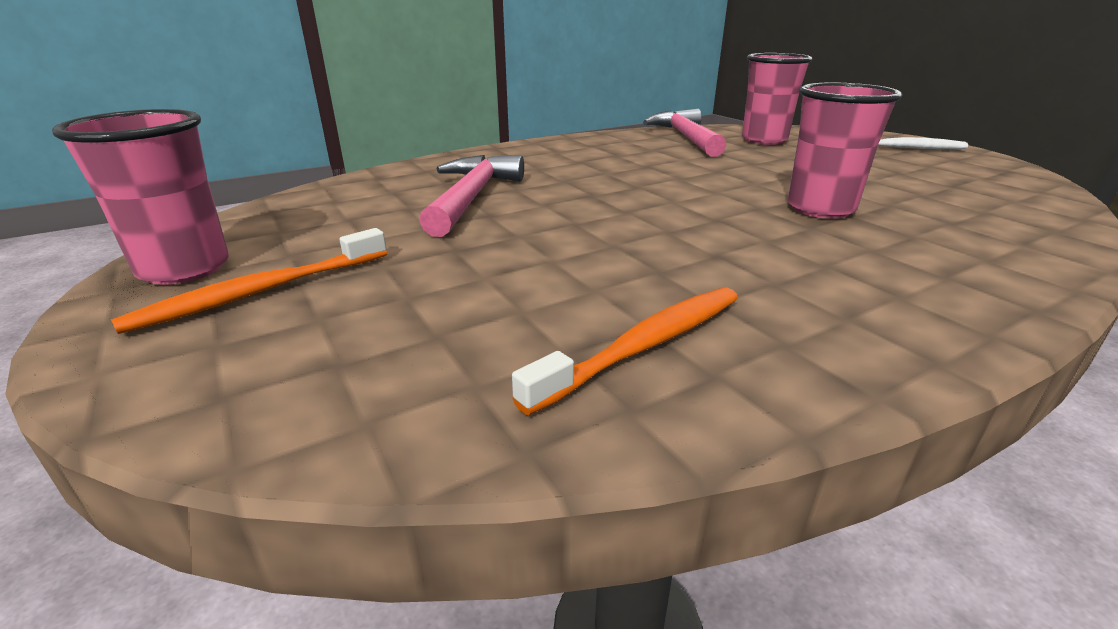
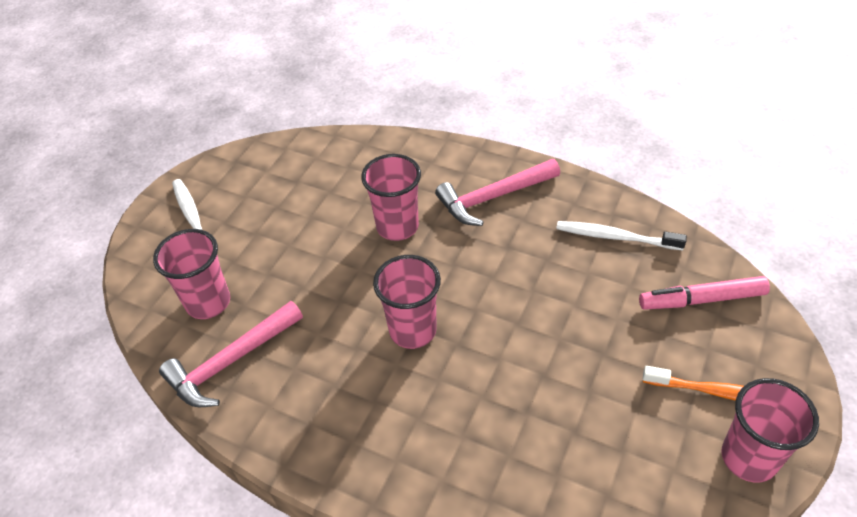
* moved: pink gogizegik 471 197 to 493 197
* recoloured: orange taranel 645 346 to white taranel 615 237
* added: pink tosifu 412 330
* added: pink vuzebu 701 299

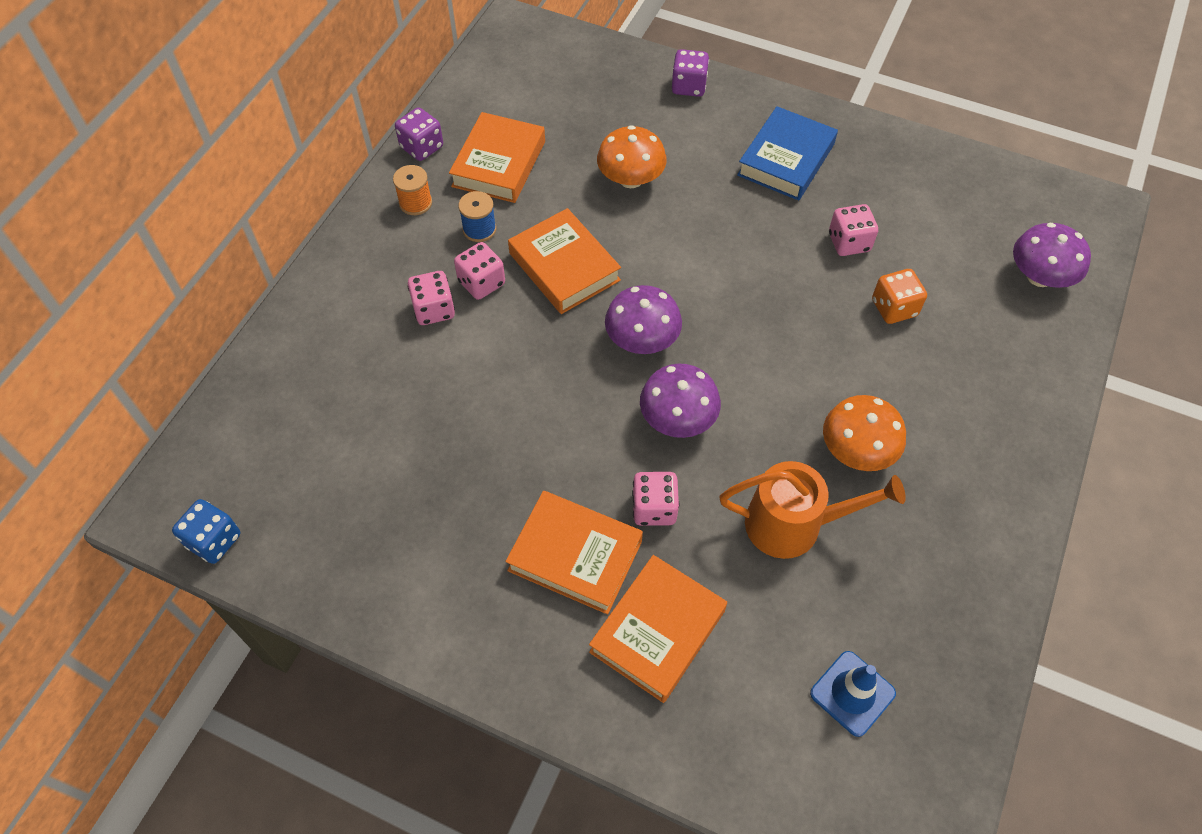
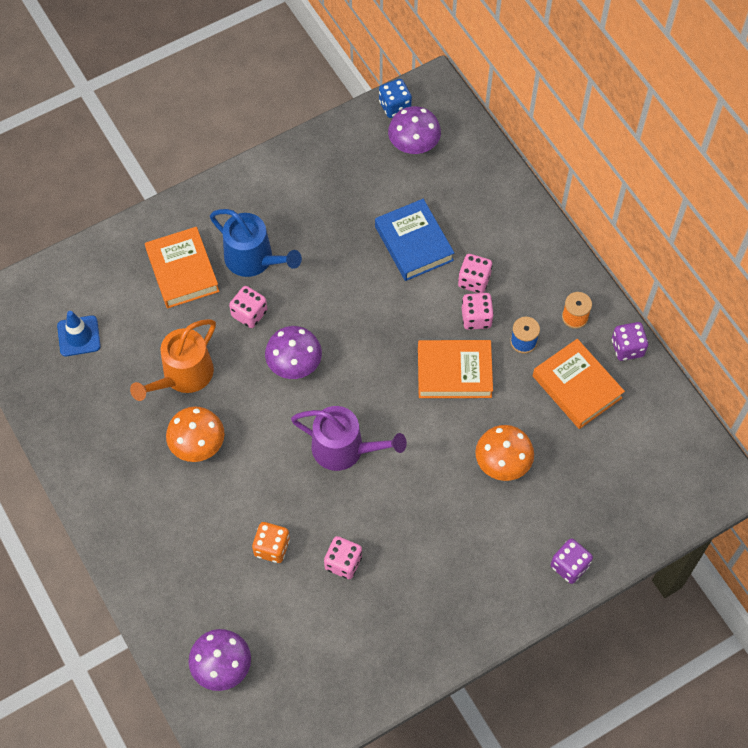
* replaced: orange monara 575 556 to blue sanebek 253 259
* moved: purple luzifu 642 339 to 414 143
* moved: blue monara 786 160 to 414 243
* added: purple sanebek 344 449

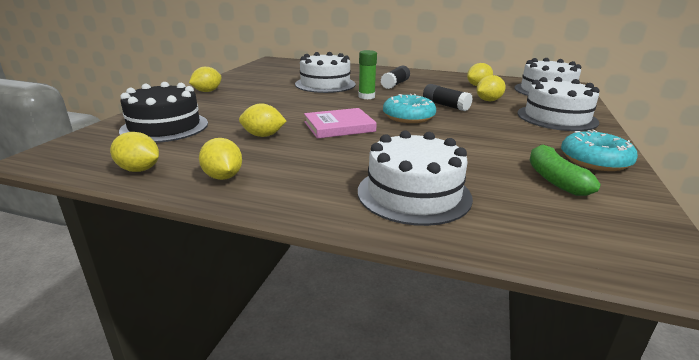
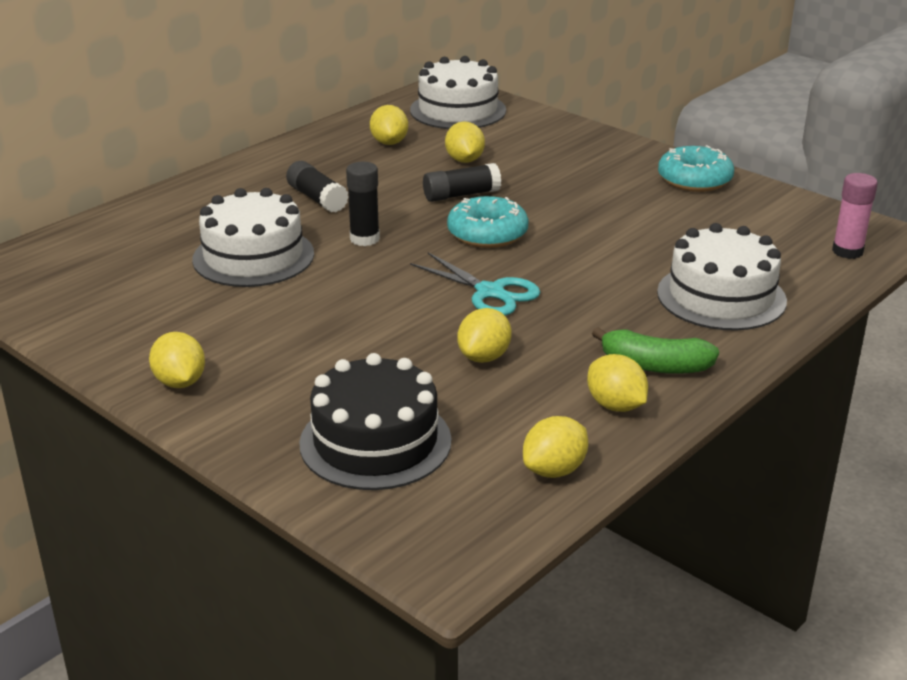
* turned: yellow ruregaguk 223 177 = 615 405 60 degrees clockwise
* replaced: pink monara 339 127 to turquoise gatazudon 490 292
* recoloured: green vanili 366 97 to black vanili 364 239
* removed: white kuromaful 556 117
* moved: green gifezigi 554 179 to 655 366
* added: pink vanili 847 251

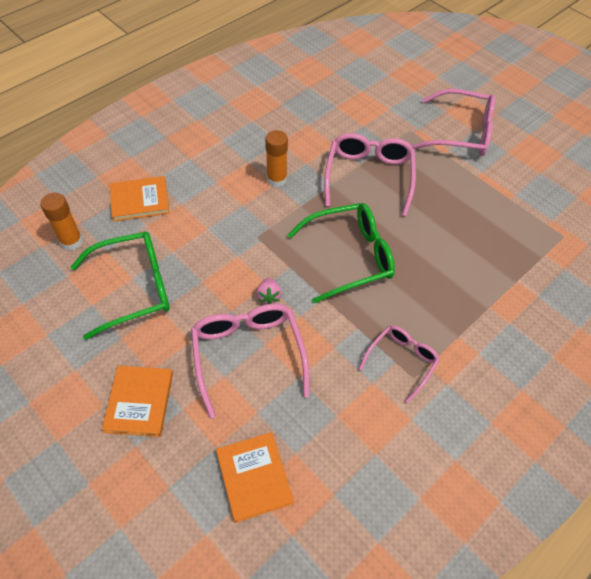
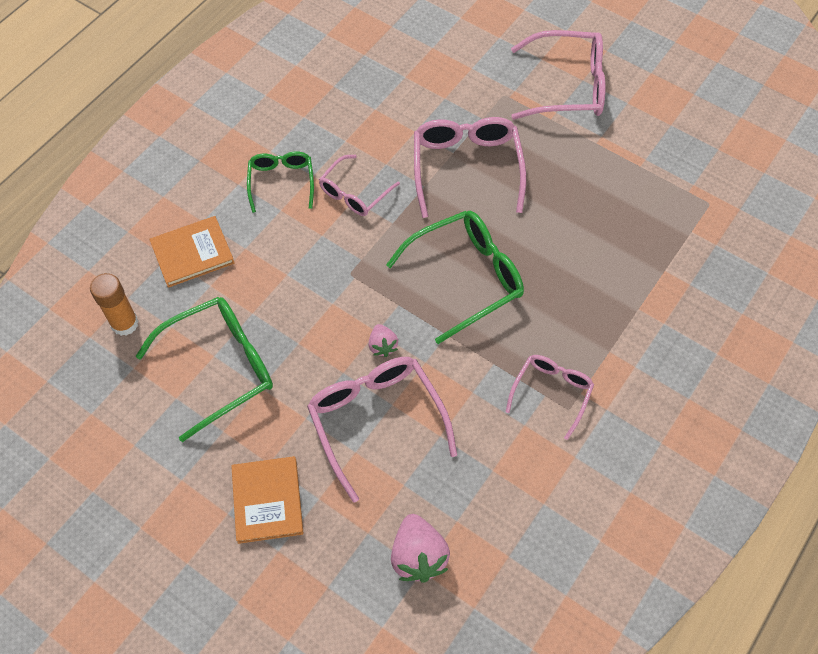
* replaced: orange monara 254 477 to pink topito 418 556
* replaced: orange vanili 276 179 to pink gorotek 354 193
* added: green gorotek 281 182

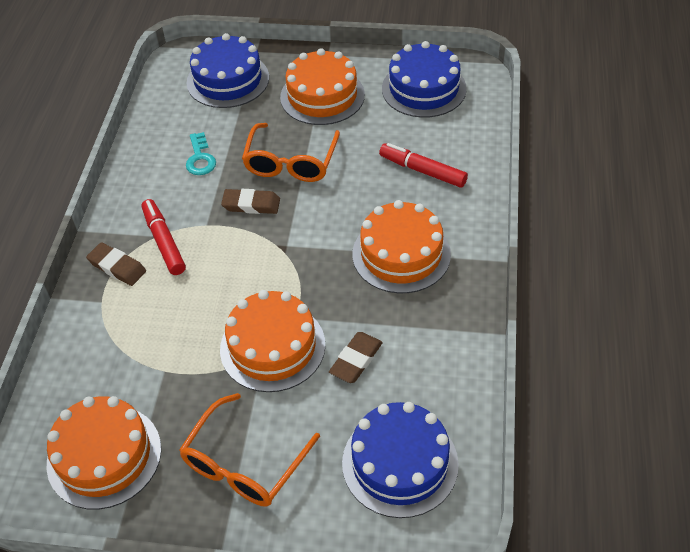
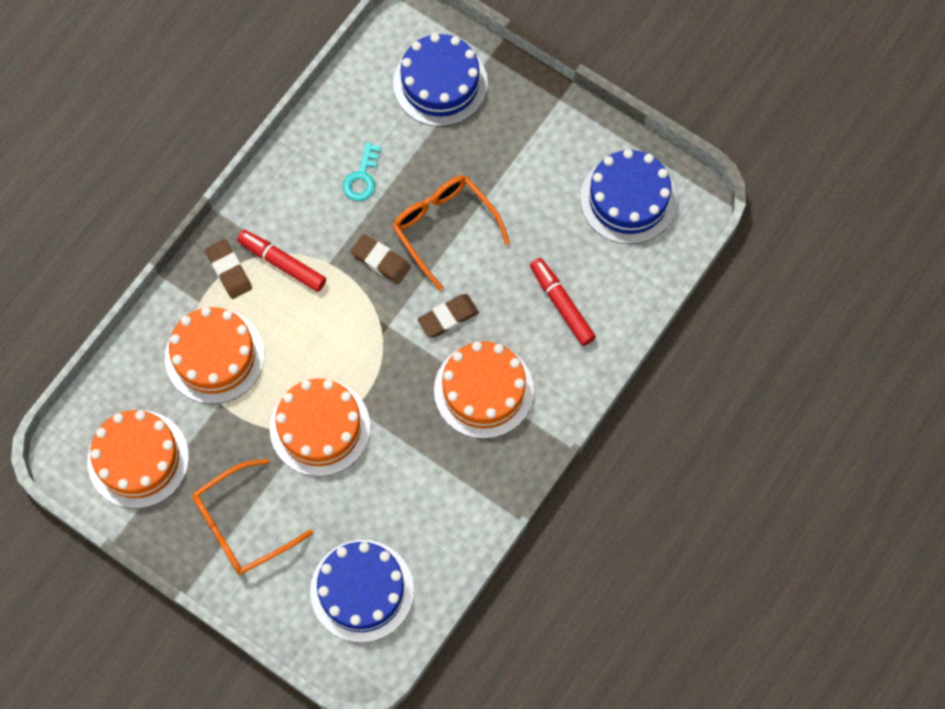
* turned: red vuzebu 164 242 = 282 263 60 degrees counterclockwise
* turned: orange gorotek 291 162 = 444 228 105 degrees clockwise
* moved: orange kuromaful 322 96 to 214 356
* moved: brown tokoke 356 360 to 448 317

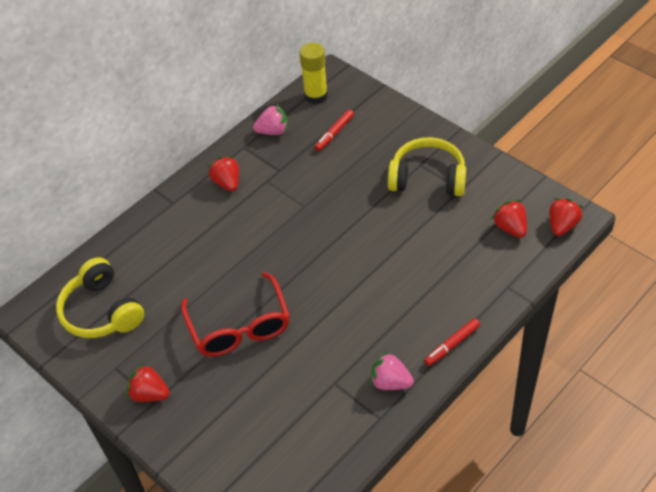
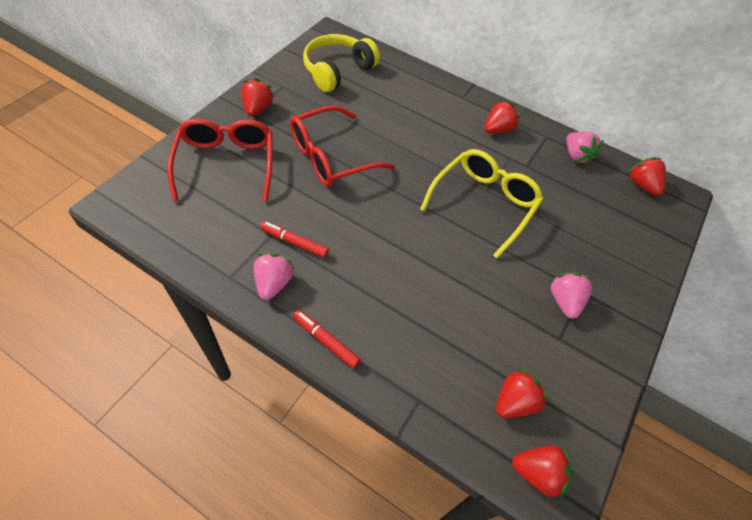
* replaced: yellow vanili 316 96 to red topito 642 185
* moved: red vuzebu 334 133 to 294 242
* replaced: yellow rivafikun 427 178 to pink topito 564 301
* added: red gorotek 226 164
* added: yellow gorotek 483 204

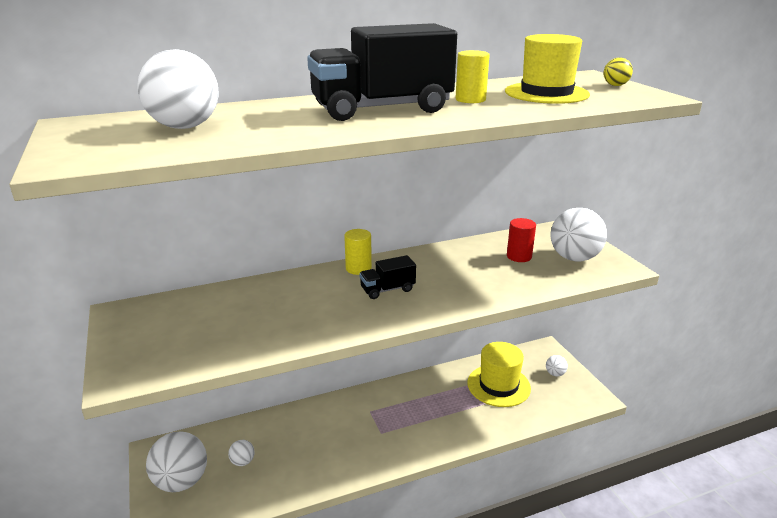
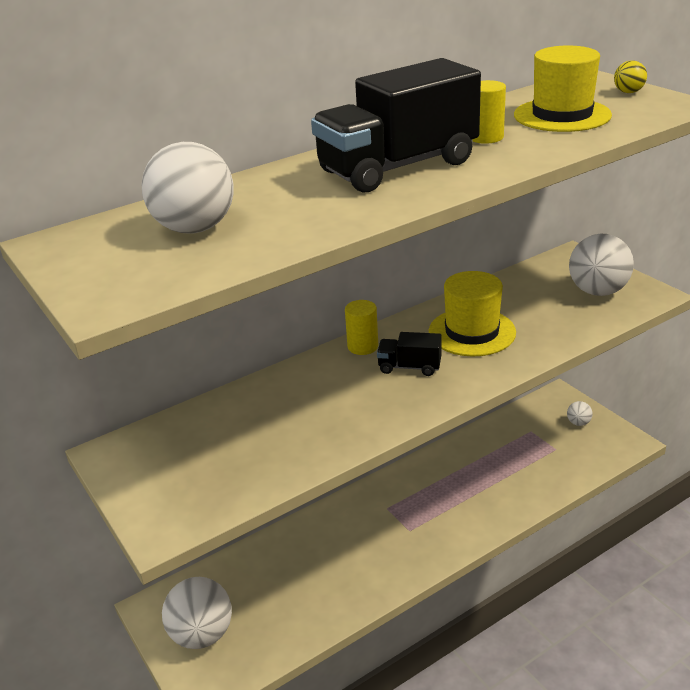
* removed: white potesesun 243 462
* turned: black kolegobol 387 289 = 409 367 45 degrees clockwise
* moved: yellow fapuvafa 498 385 to 472 332
* removed: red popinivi 519 256

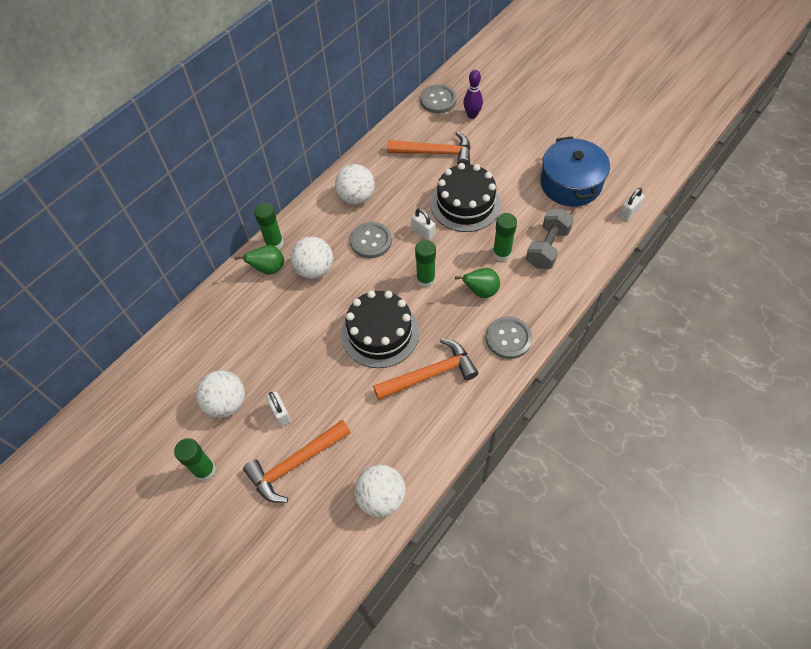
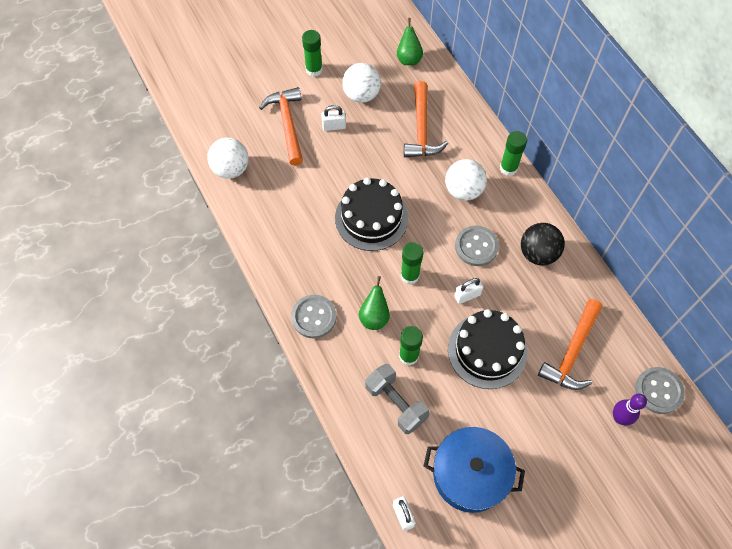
* moved: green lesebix 268 269 to 409 59
* recoloured: white potesesun 356 197 to black potesesun 538 253
* moved: orange gogizegik 430 374 to 421 129

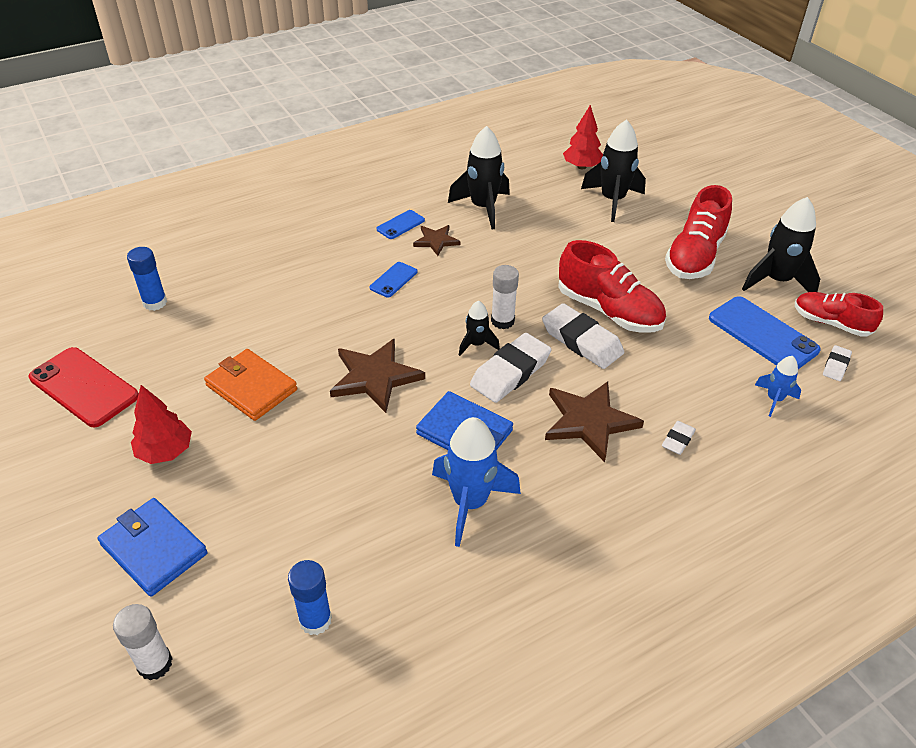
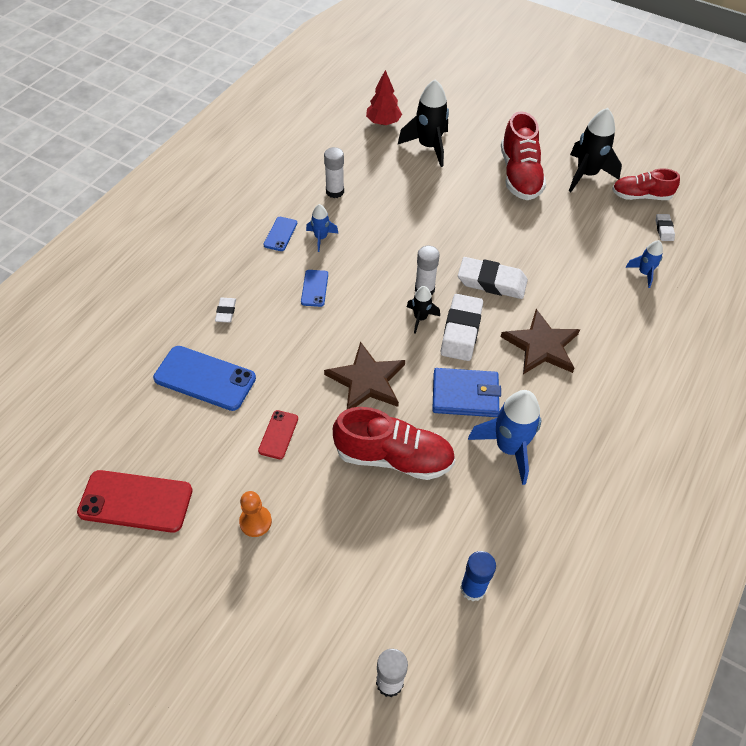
* removed: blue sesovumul 154 549
* removed: blue vanili 155 303
* replaced: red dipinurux 165 452 to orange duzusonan 255 522
* replaced: orange sesovumul 251 388 to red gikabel 278 434
* replaced: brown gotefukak 436 241 to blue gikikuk 321 238
* replaced: black gikikuk 483 208 to white vanili 335 191
* moved: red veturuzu 608 311 to 393 457
* moved: white tokoke 678 440 to 226 312
* moved: blue gikabel 762 334 to 205 378

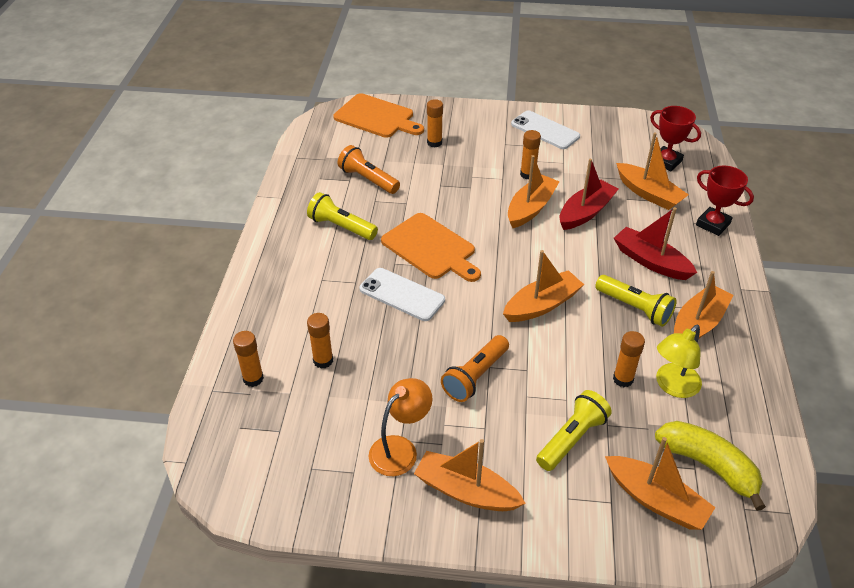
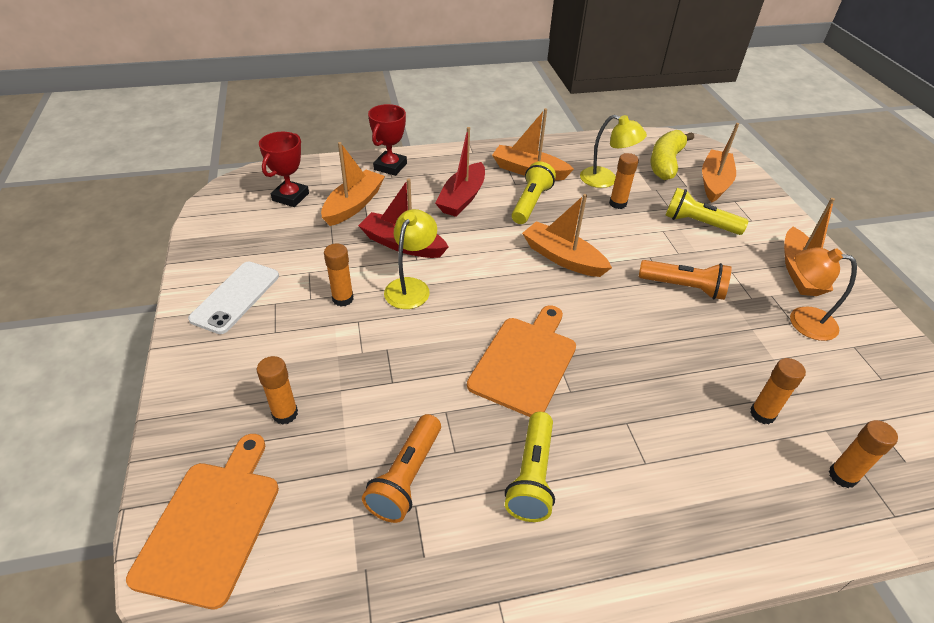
* removed: white gikabel 402 294
* replaced: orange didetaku 531 208 to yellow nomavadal 411 287

